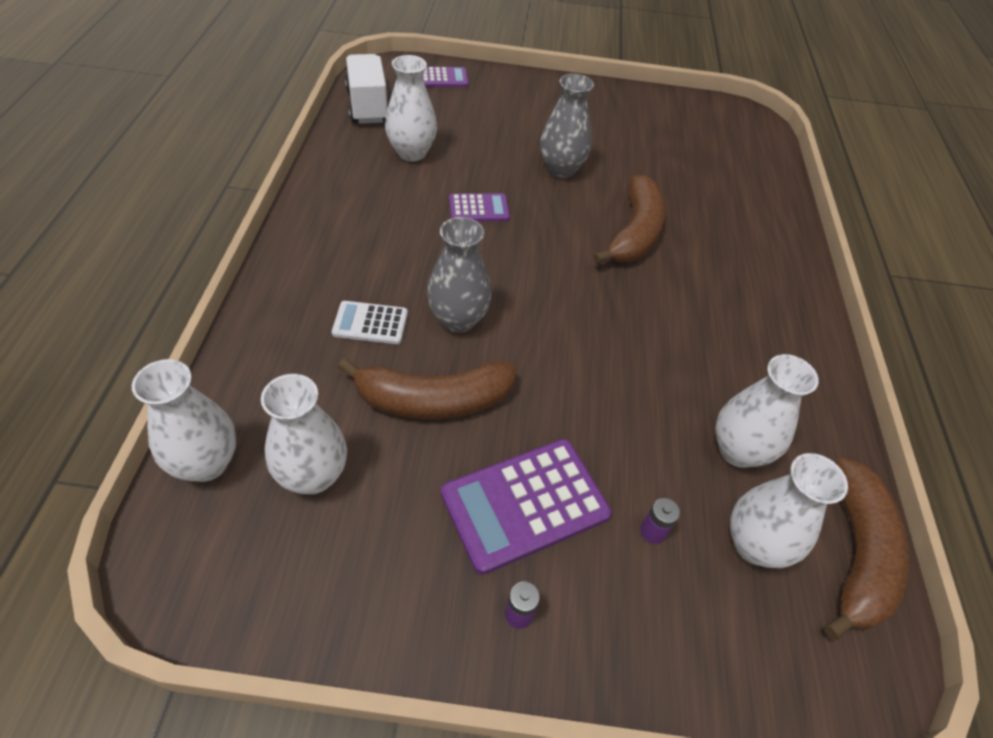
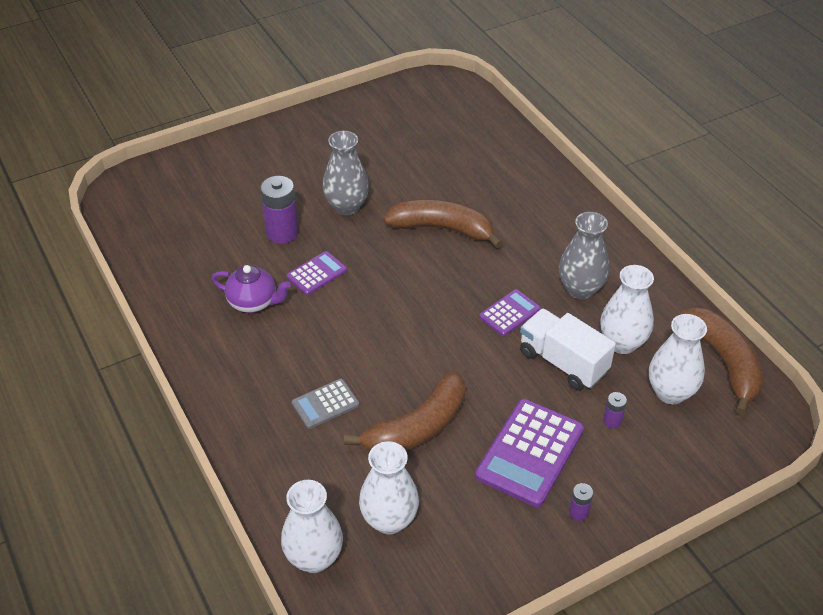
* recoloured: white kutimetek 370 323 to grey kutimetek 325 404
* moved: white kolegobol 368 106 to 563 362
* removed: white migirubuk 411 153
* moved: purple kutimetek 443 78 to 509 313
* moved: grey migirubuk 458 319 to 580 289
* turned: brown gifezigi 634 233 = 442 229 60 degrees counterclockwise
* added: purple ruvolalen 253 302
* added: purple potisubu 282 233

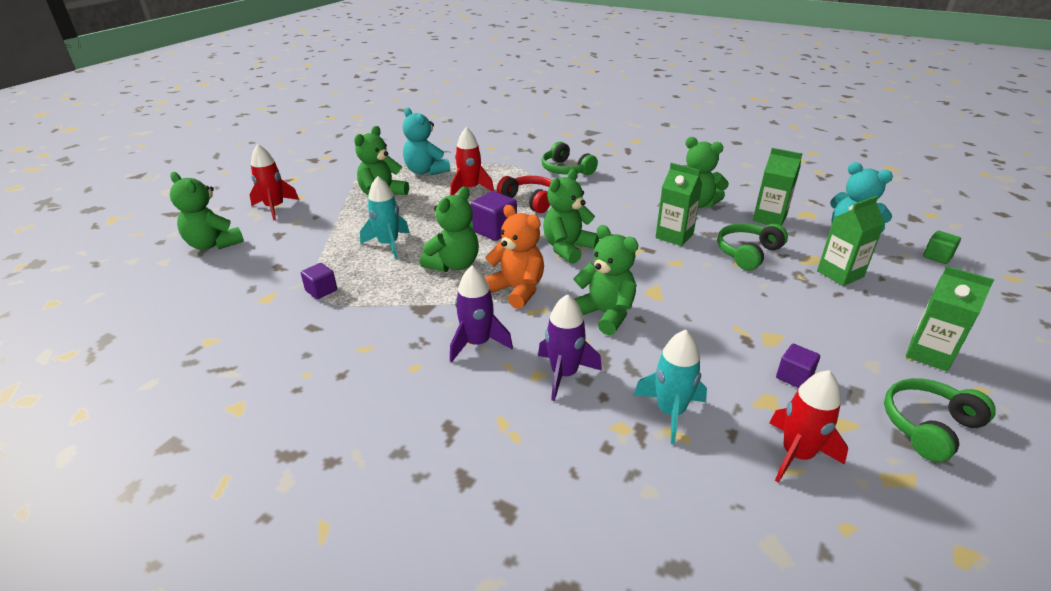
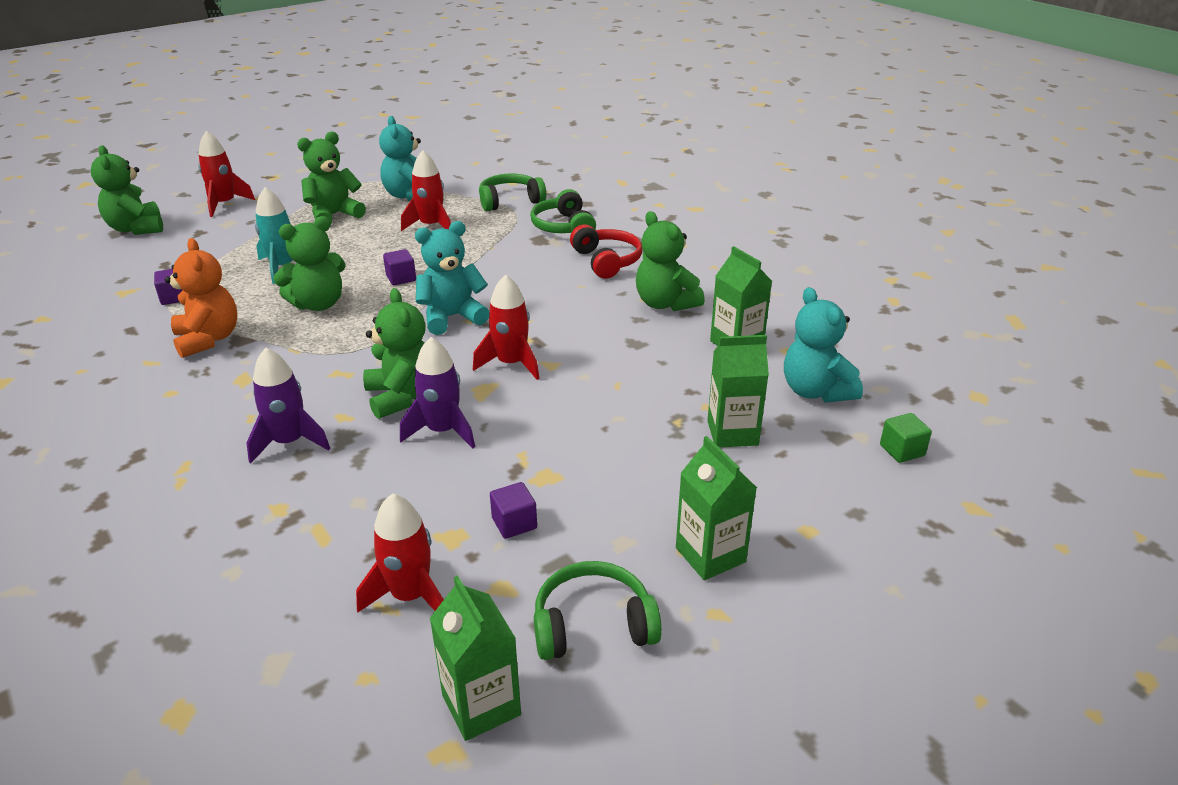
* moved: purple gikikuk 477 343 to 442 431
* resized: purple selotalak 494 230 = 401 278 x0.62
* moved: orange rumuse 517 290 to 208 339
* moved: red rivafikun 530 201 to 606 261
* recoloured: green rumuse 568 248 to turquoise rumuse 452 317
* removed: turquoise gikikuk 670 412
* moved: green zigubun 674 236 to 481 705
* moved: green rivafikun 748 253 to 510 201
* added: red gikikuk 511 364

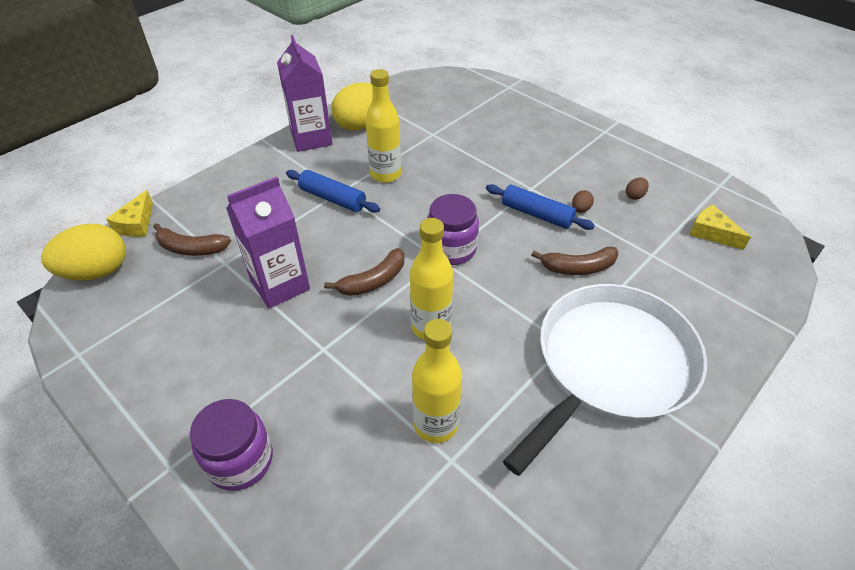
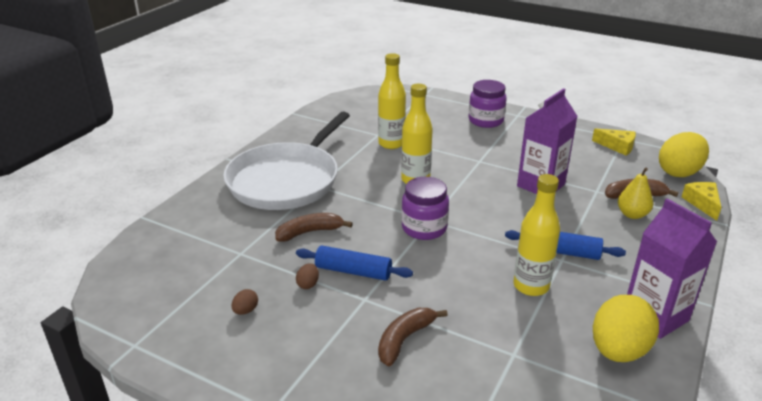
* moved: brown gifezigi 373 281 to 404 339
* moved: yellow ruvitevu 711 233 to 617 146
* added: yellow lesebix 632 214

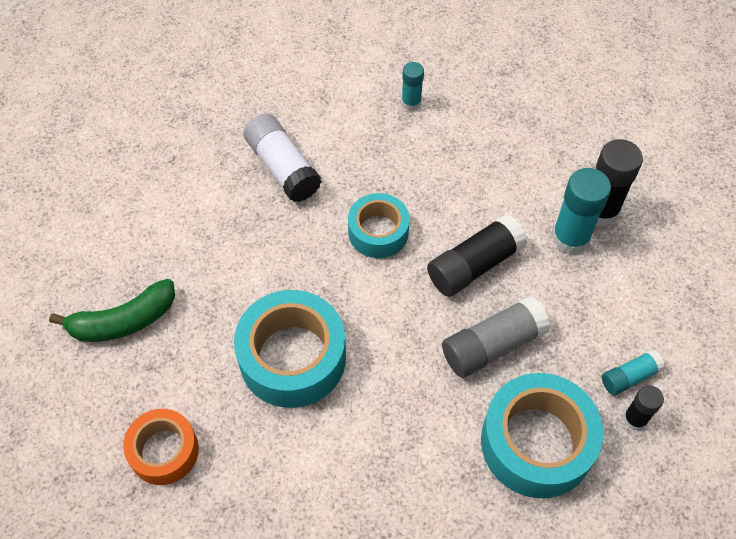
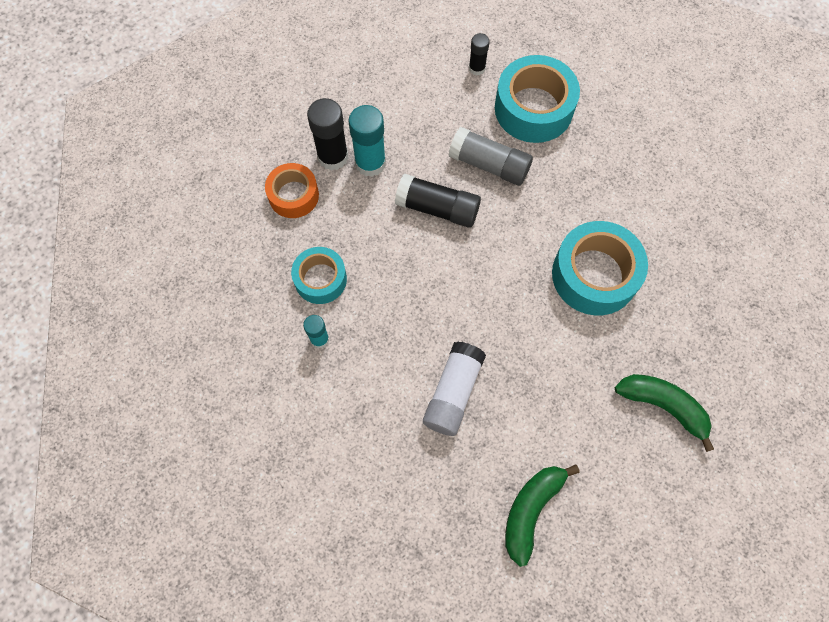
* moved: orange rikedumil 164 451 to 293 195
* moved: turquoise rikedumil 378 232 to 320 279
* removed: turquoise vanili 629 377
* added: green gifezigi 531 510

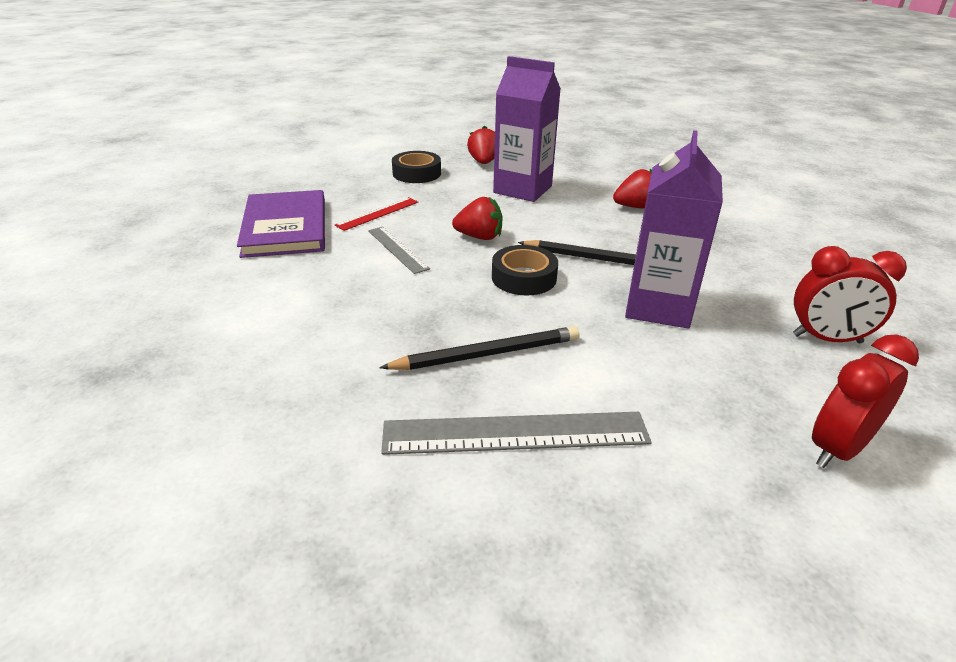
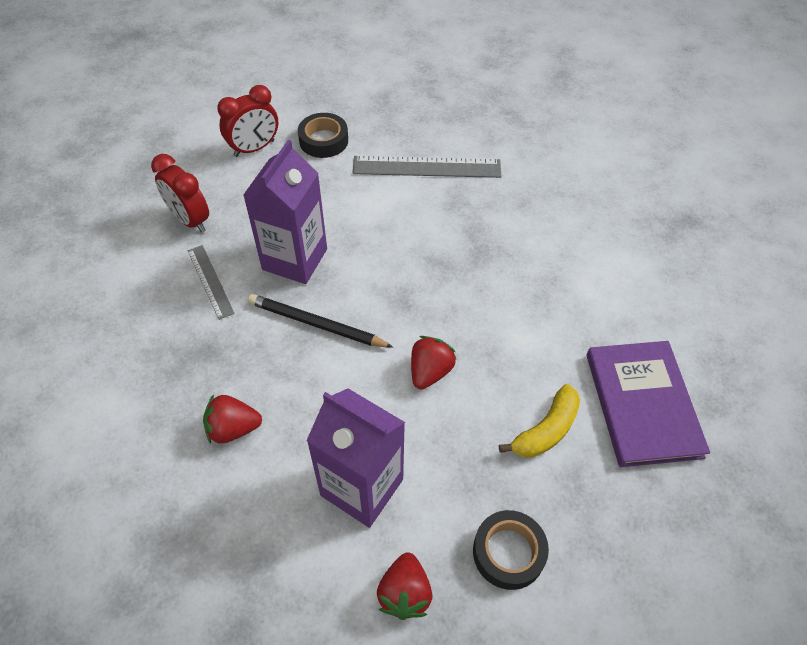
* replaced: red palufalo 378 213 to yellow gifezigi 546 430
* moved: grey palufalo 397 249 to 210 281
* removed: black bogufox 486 354
* turned: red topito 479 237 = 430 372 105 degrees clockwise
* moved: black rikedumil 524 278 to 323 140
* turned: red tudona 827 339 = 190 220 150 degrees counterclockwise

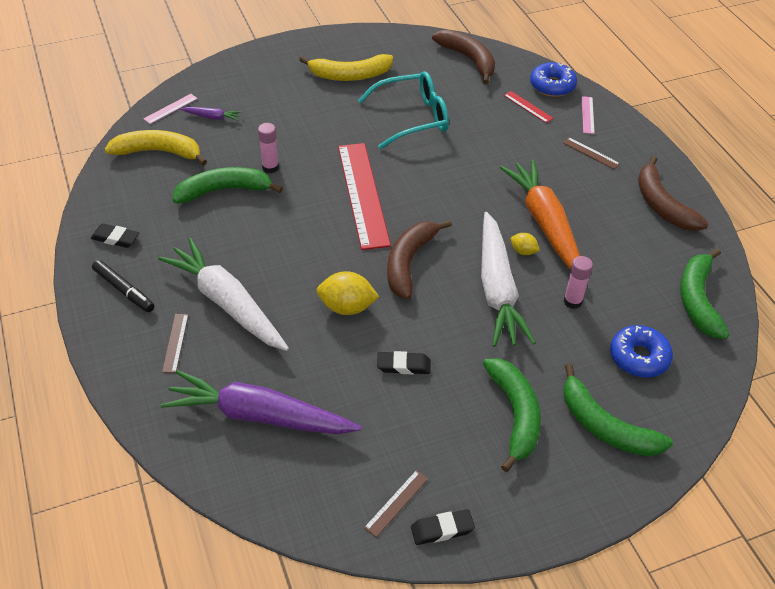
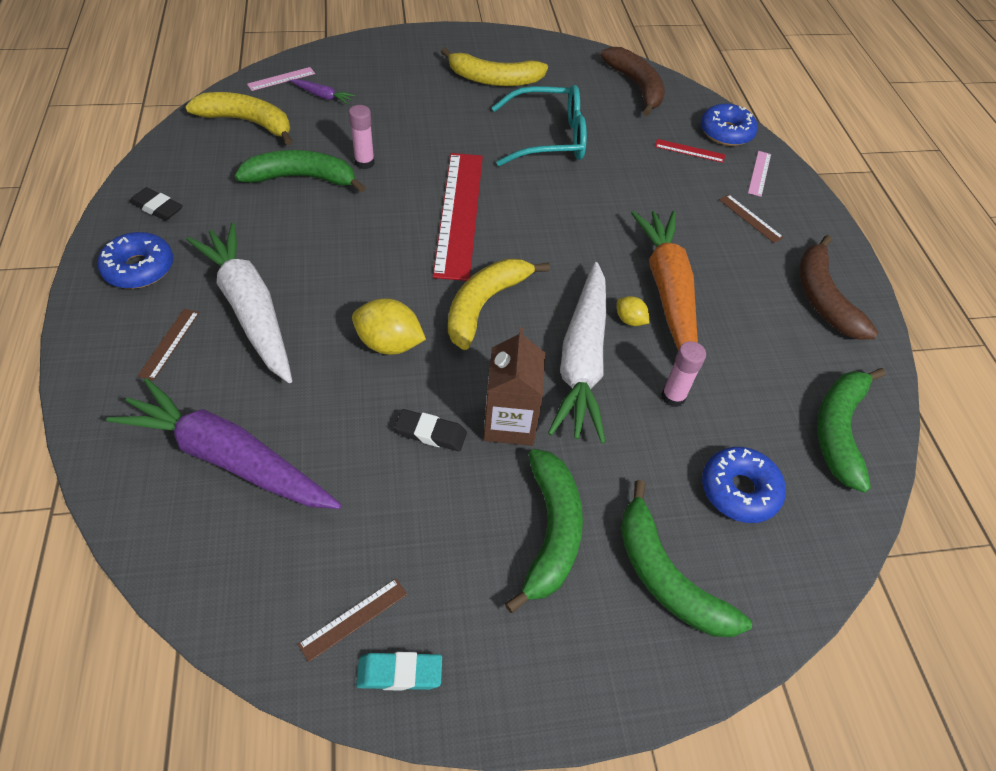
* replaced: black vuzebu 124 290 to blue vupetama 139 268
* recoloured: brown gifezigi 409 262 to yellow gifezigi 484 305
* recoloured: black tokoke 442 529 to turquoise tokoke 399 673
* turned: red palufalo 528 107 = 689 151 45 degrees counterclockwise
* added: brown zigubun 510 422

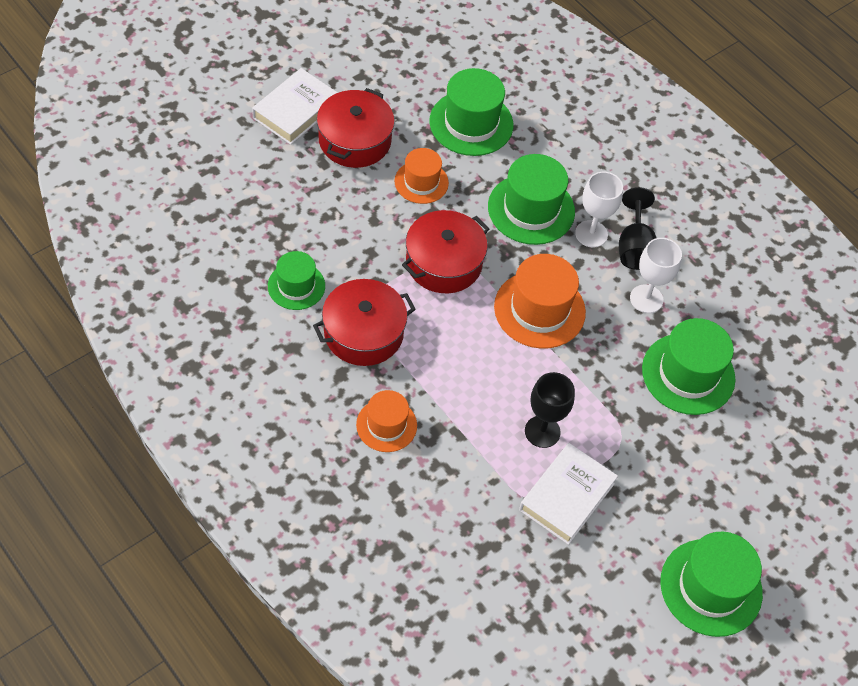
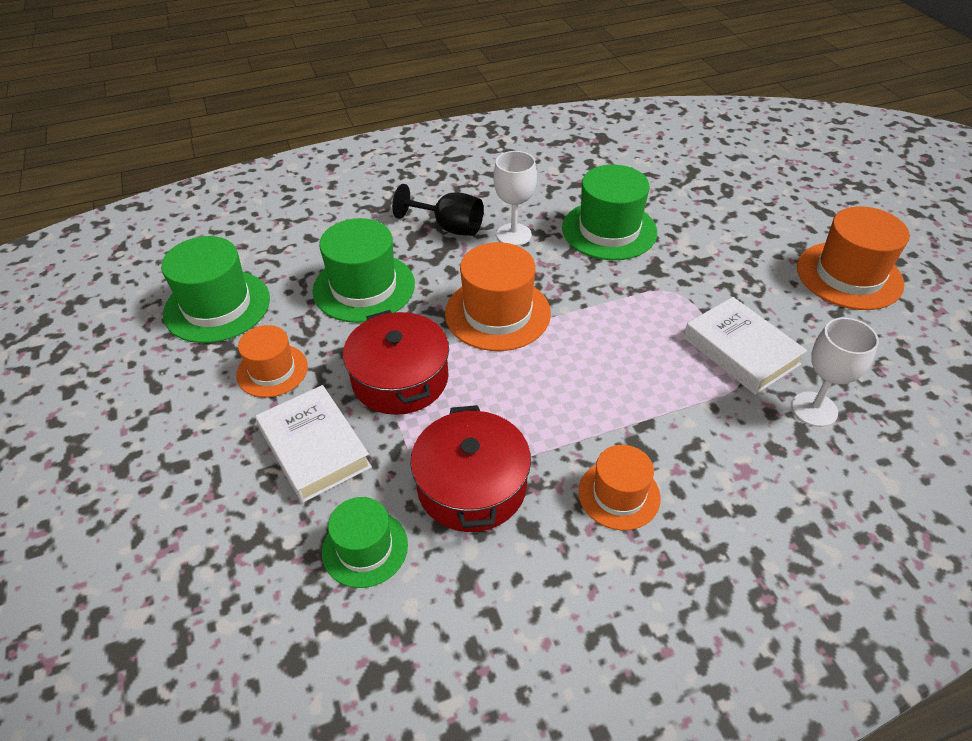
* moved: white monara 295 111 to 314 448
* removed: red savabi 354 140
* removed: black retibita 542 431
* moved: white retibita 591 234 to 814 409
* recoloured: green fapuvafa 711 587 to orange fapuvafa 849 275

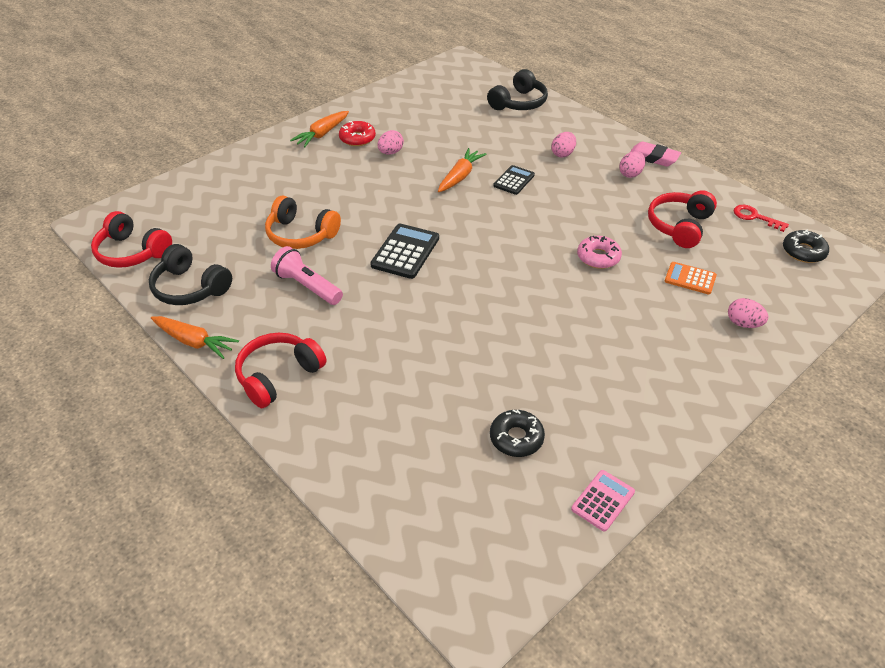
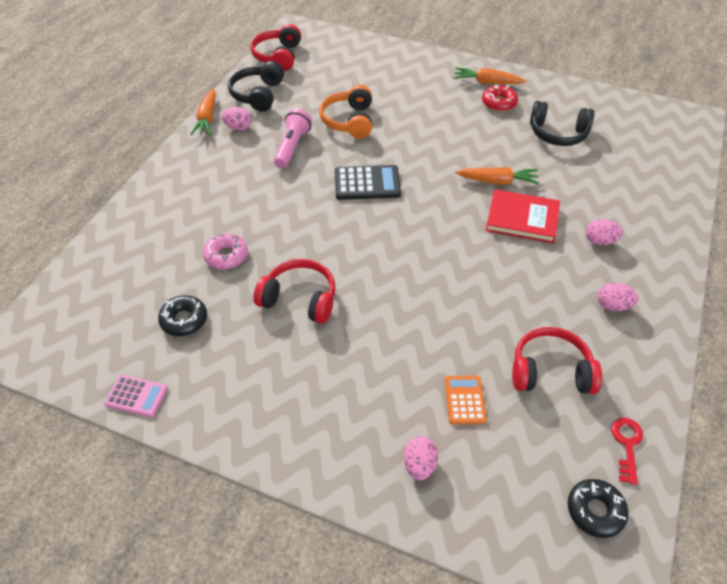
* moved: red rivafikun 278 376 to 299 299
* moved: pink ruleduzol 390 152 to 238 127
* moved: black rivafikun 519 103 to 558 133
* replaced: black kutimetek 514 180 to red monara 522 218
* moved: pink vupetama 598 257 to 226 256
* removed: pink tokoke 653 158

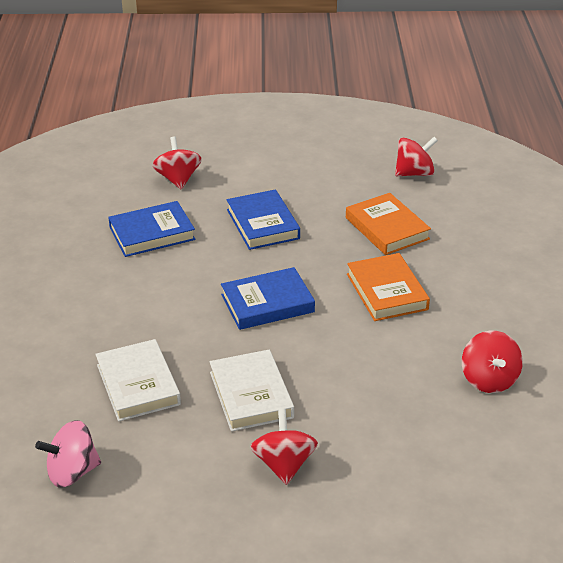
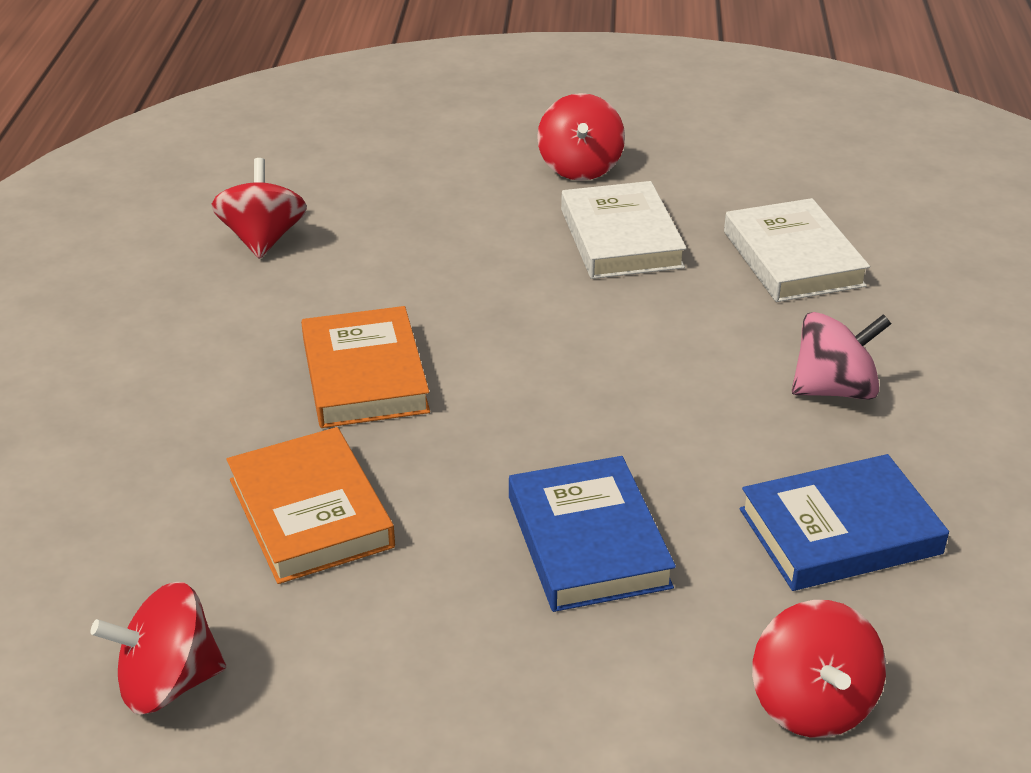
* moved: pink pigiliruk 72 472 to 834 389
* removed: blue monara 267 303

